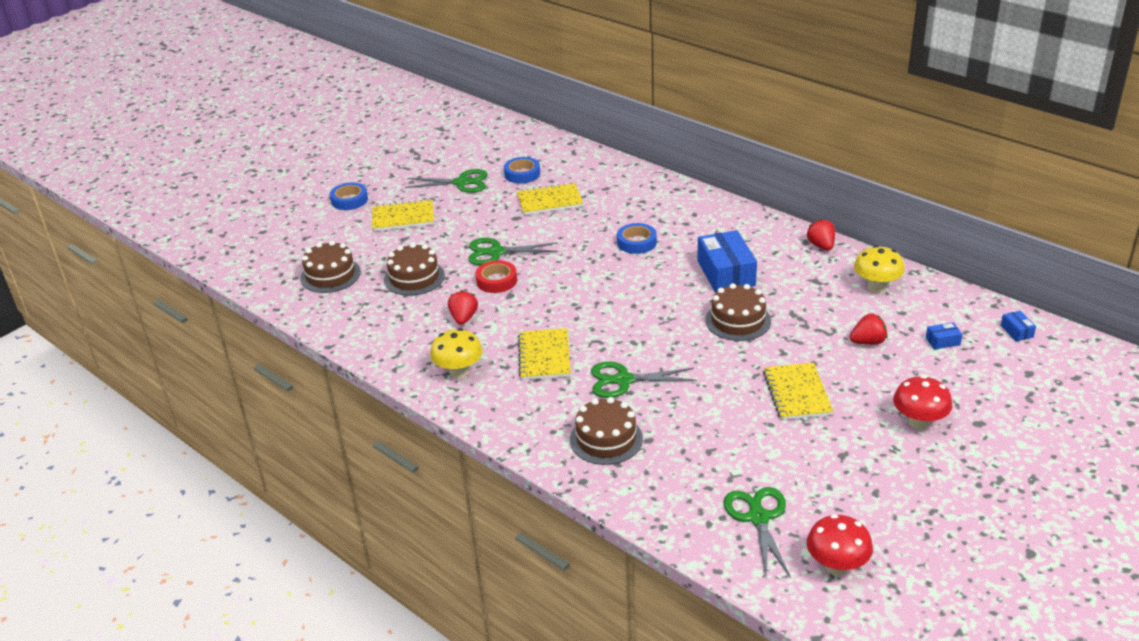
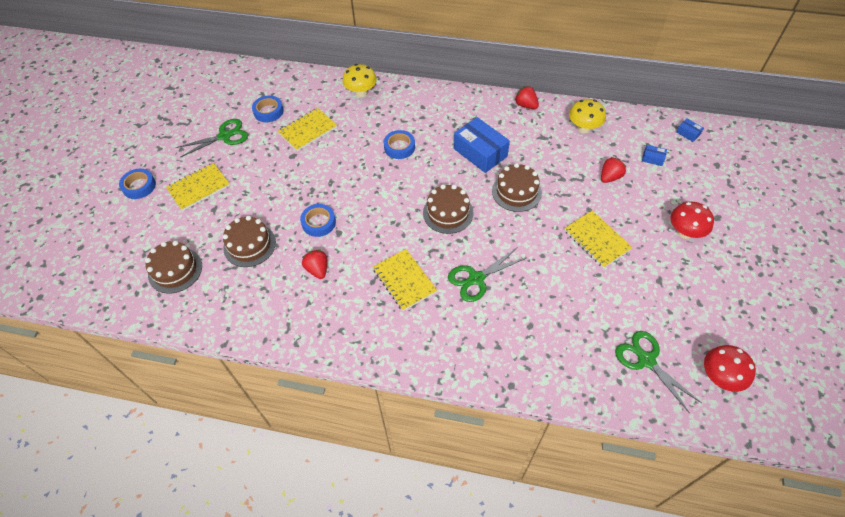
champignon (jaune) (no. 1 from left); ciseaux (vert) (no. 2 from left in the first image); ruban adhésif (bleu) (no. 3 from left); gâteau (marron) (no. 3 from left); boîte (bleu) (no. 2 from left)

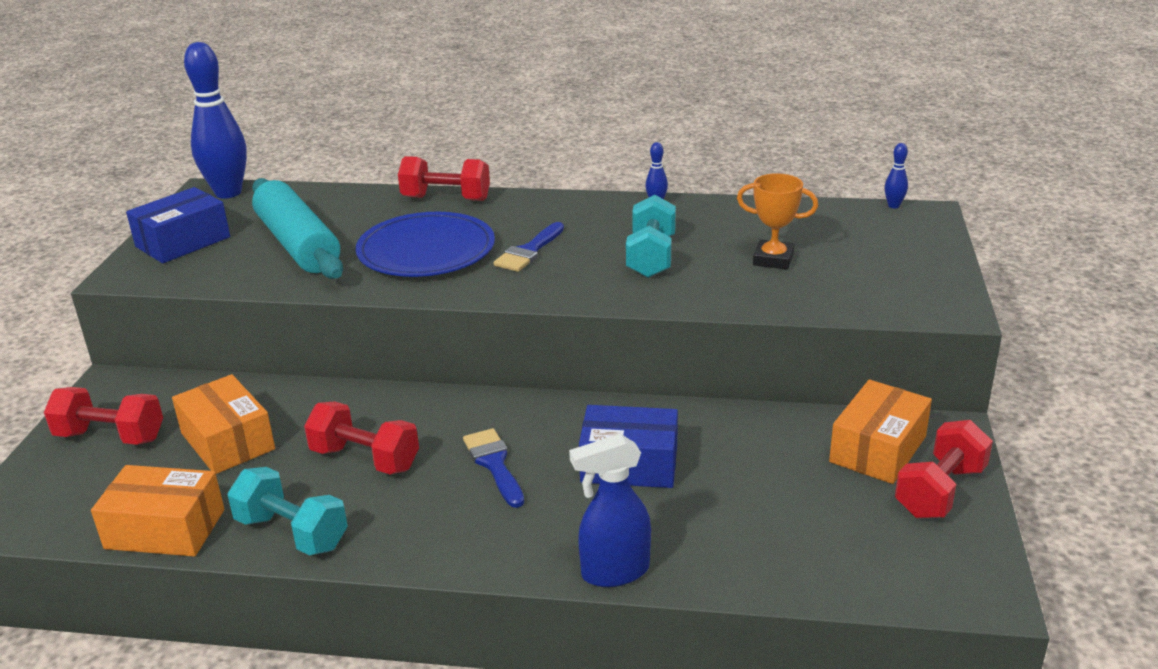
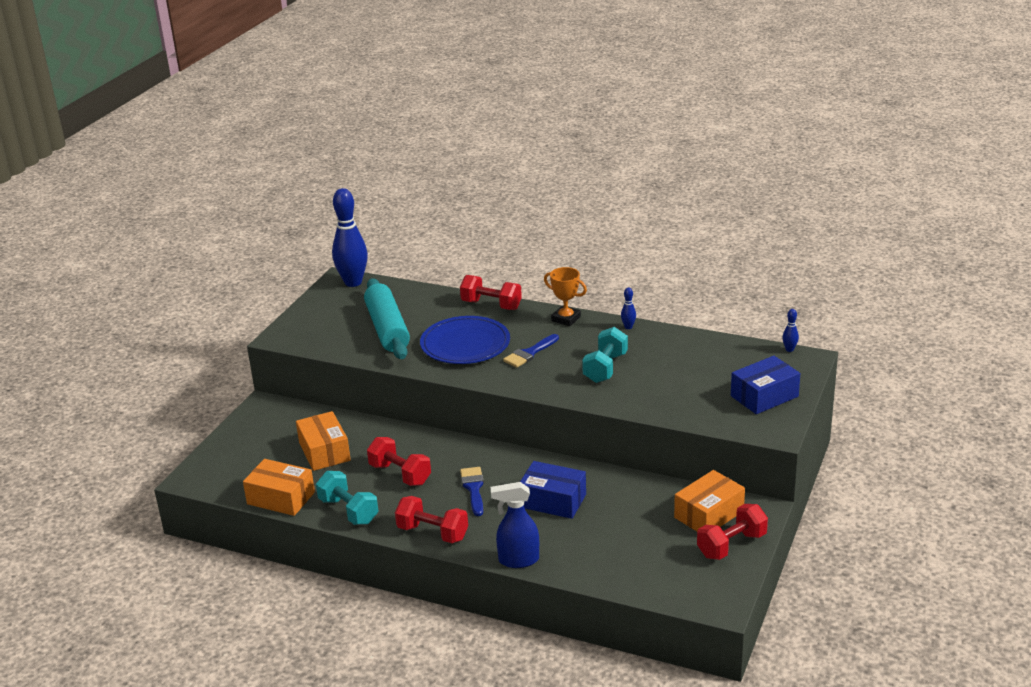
haltère (rouge) (no. 2 from left); boîte (bleu) (no. 2 from left); trophée (orange)

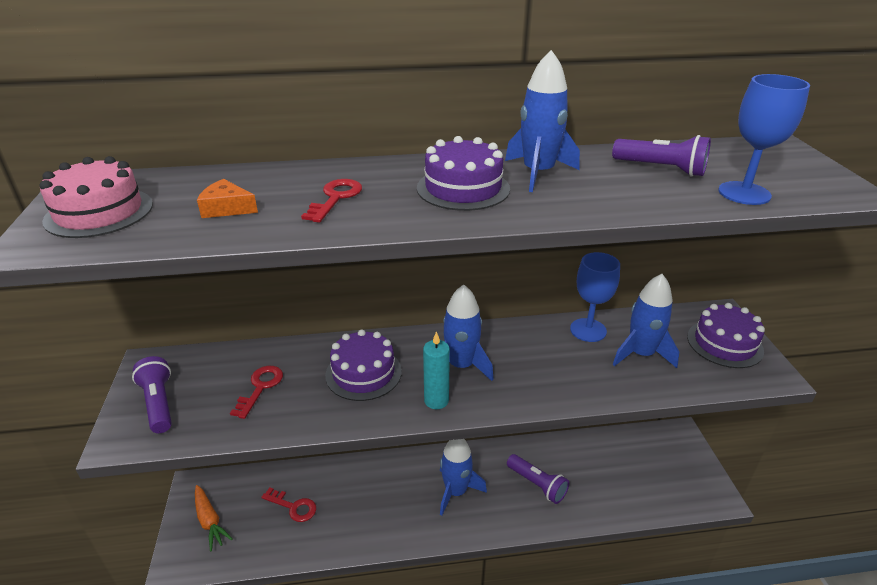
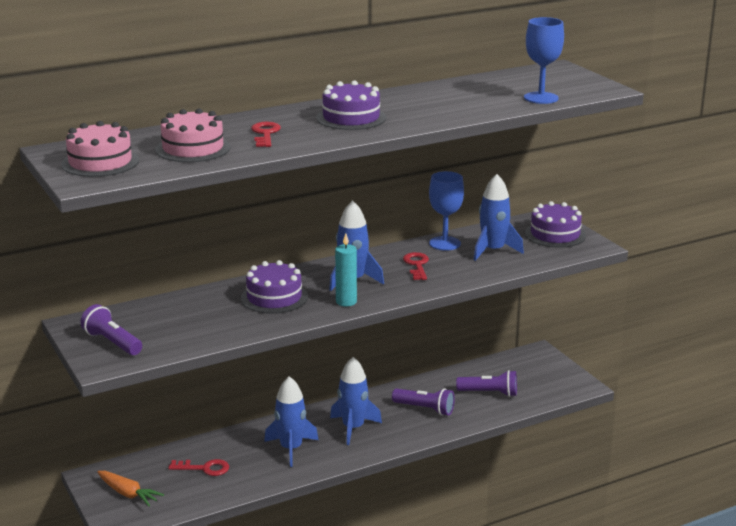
gâteau (rose) (no. 2 from left); clé (rouge) (no. 3 from left); fusée (bleu) (no. 1 from left); lampe de poche (violet) (no. 3 from left)

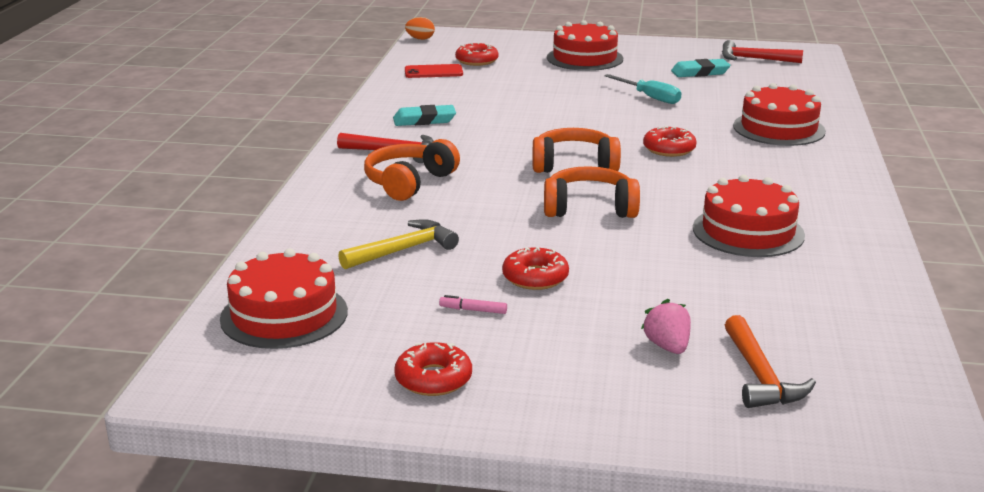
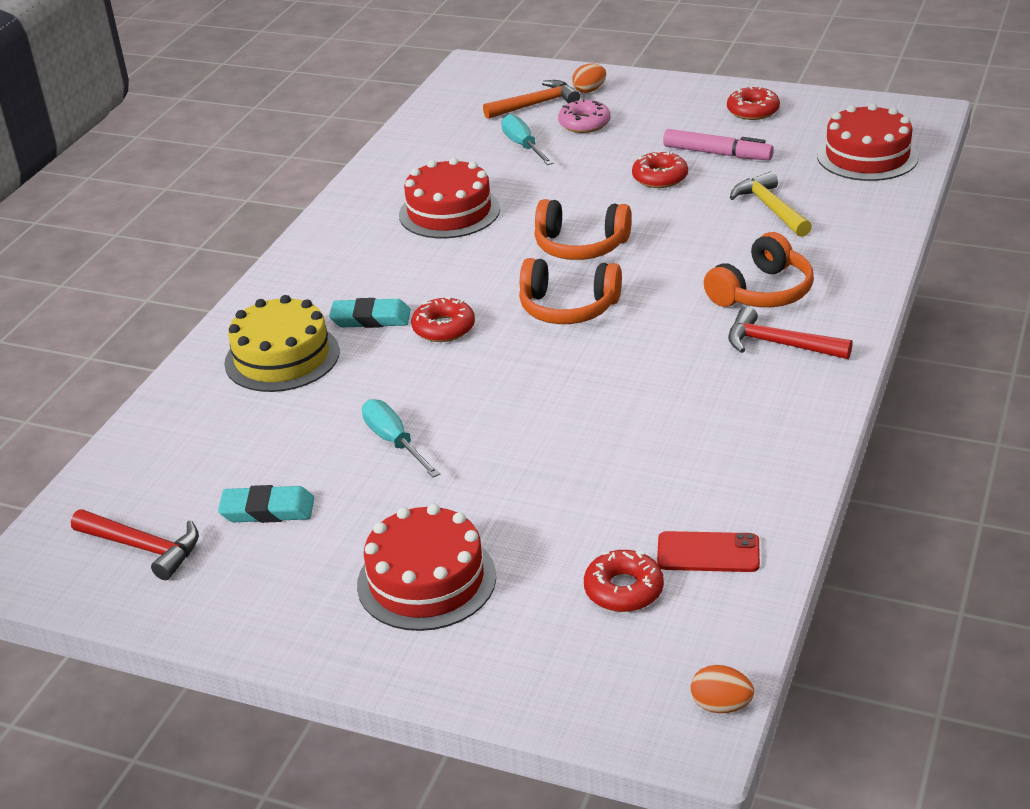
marteau (jaune); gomme (turquoise) (no. 2 from left); feutre (rose); beignet (rose); marteau (orange); gâteau (jaune); tournevis (turquoise) (no. 2 from left); œuf (orange) (no. 1 from left)

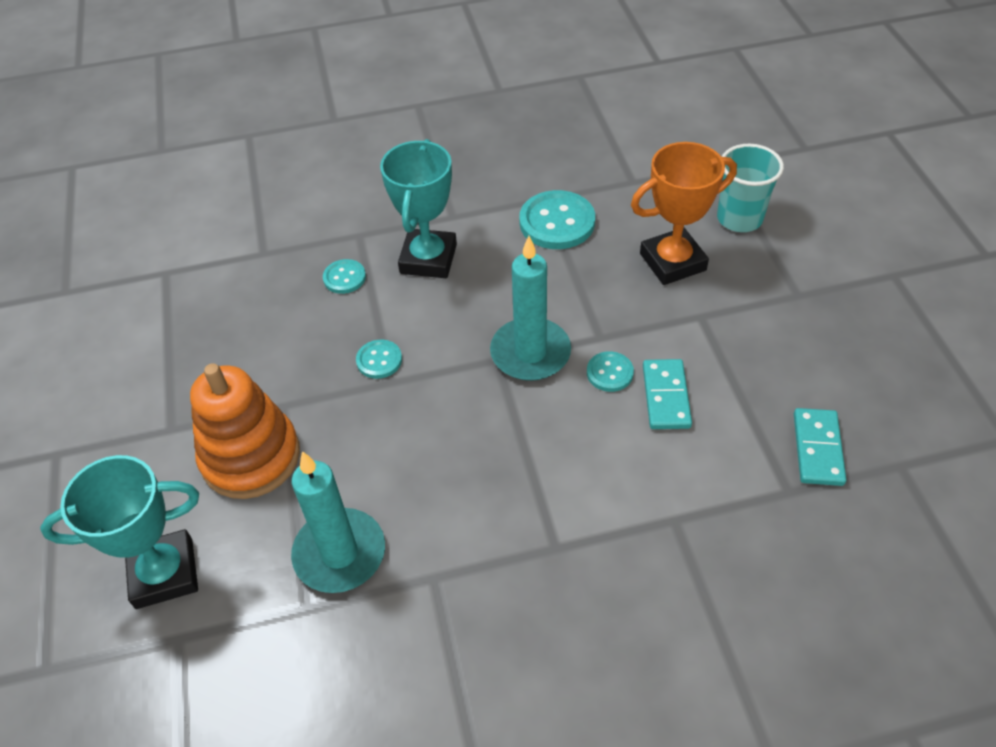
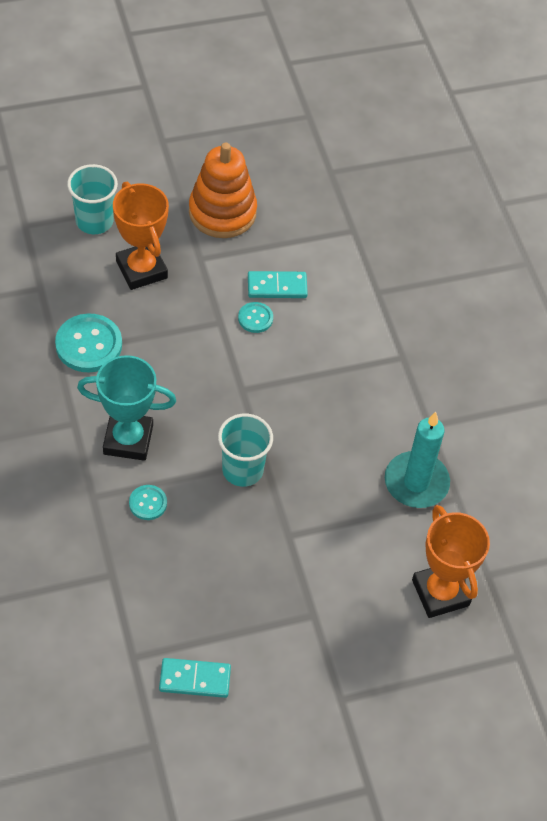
trophée (orange) (no. 2 from left); jouet à empiler (orange); gobelet (turquoise) (no. 2 from left); bougie (turquoise) (no. 2 from left in the first image); domino (turquoise) (no. 1 from left)

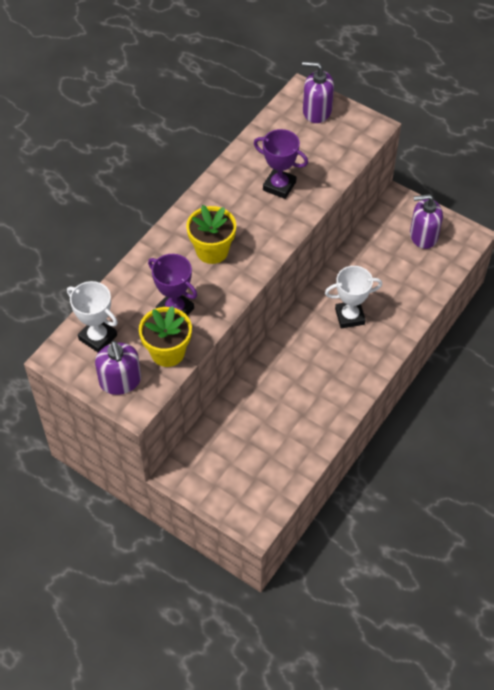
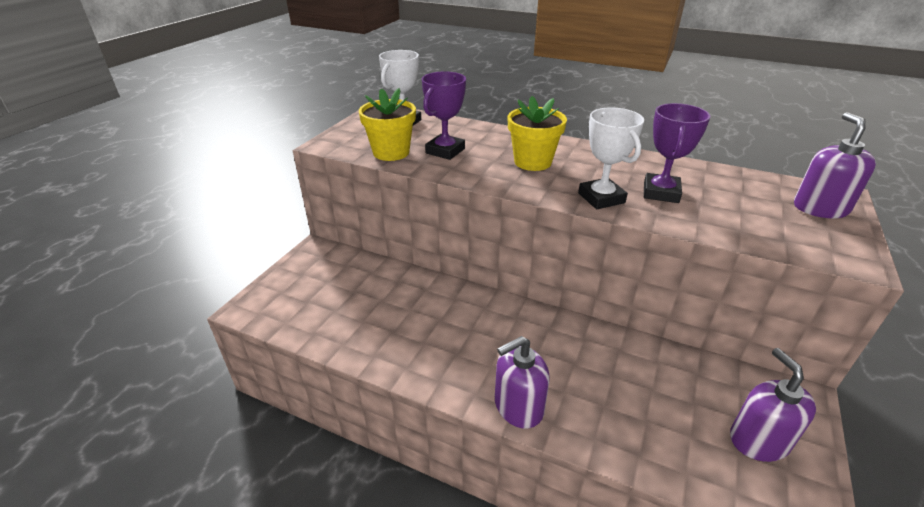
distributeur de savon (violet) (no. 1 from left); trophée (blanc) (no. 2 from left)

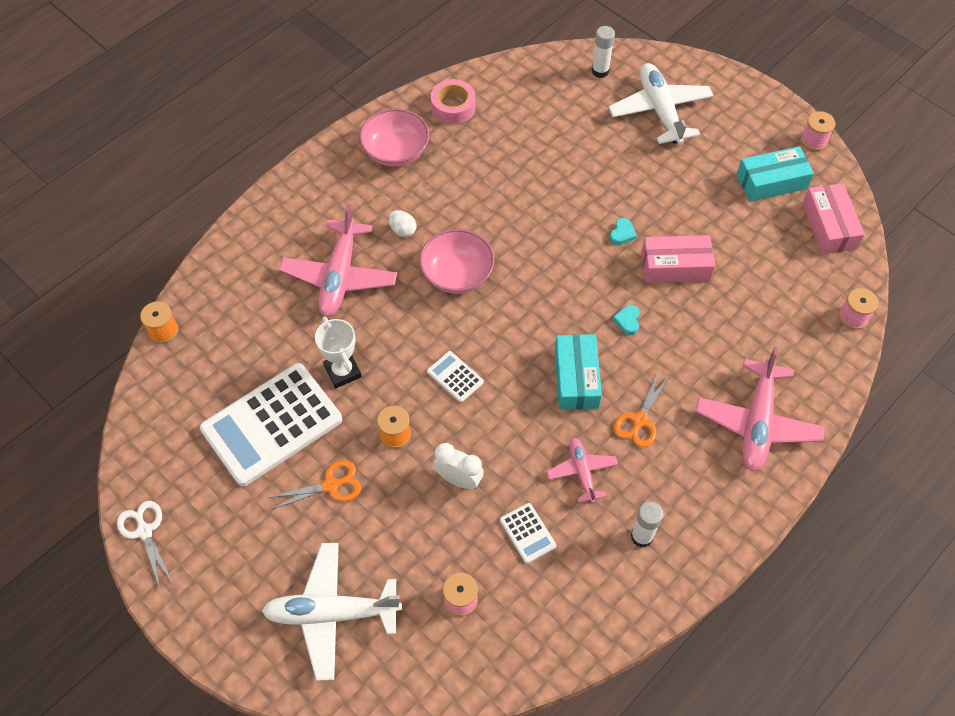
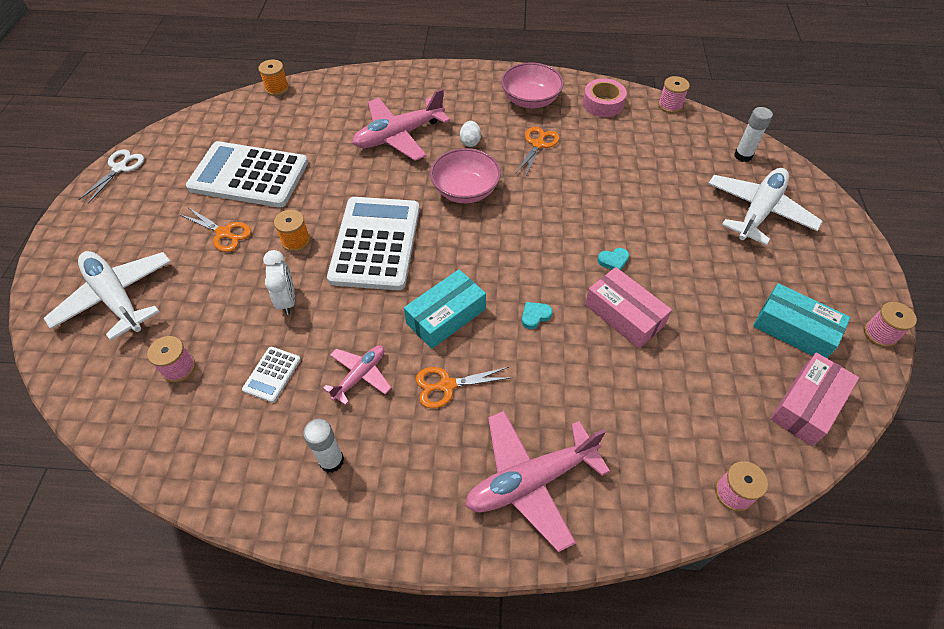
trophée (blanc); calculatrice (blanc) (no. 3 from left); ciseaux (orange) (no. 3 from left); bobine (rose) (no. 2 from left)

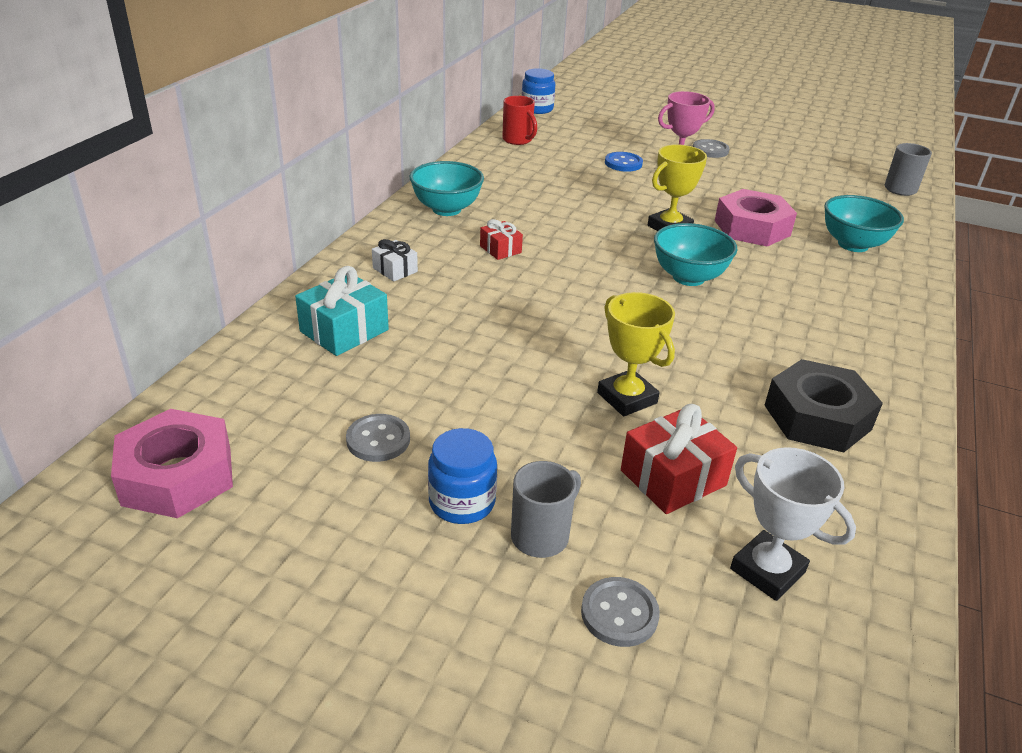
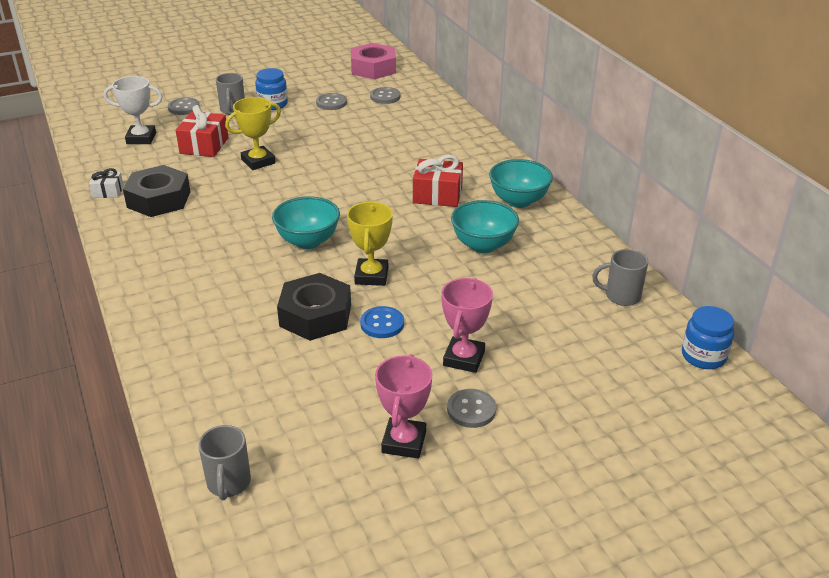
cadeau (turquoise); cadeau (blanc); cadeau (rouge) (no. 2 from left); tasse (gris) (no. 3 from left); trophée (jaune) (no. 1 from left); bouton (bleu); écrou (noir) (no. 2 from left); bol (turquoise) (no. 2 from left); bouton (gris) (no. 3 from left); trophée (rose) (no. 1 from left)

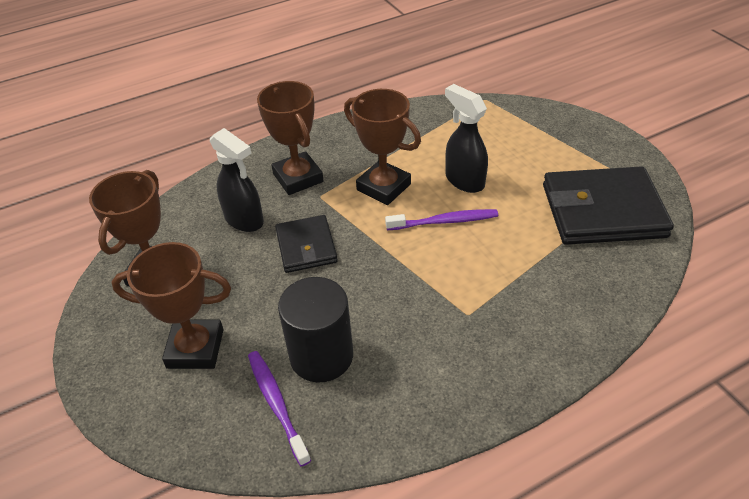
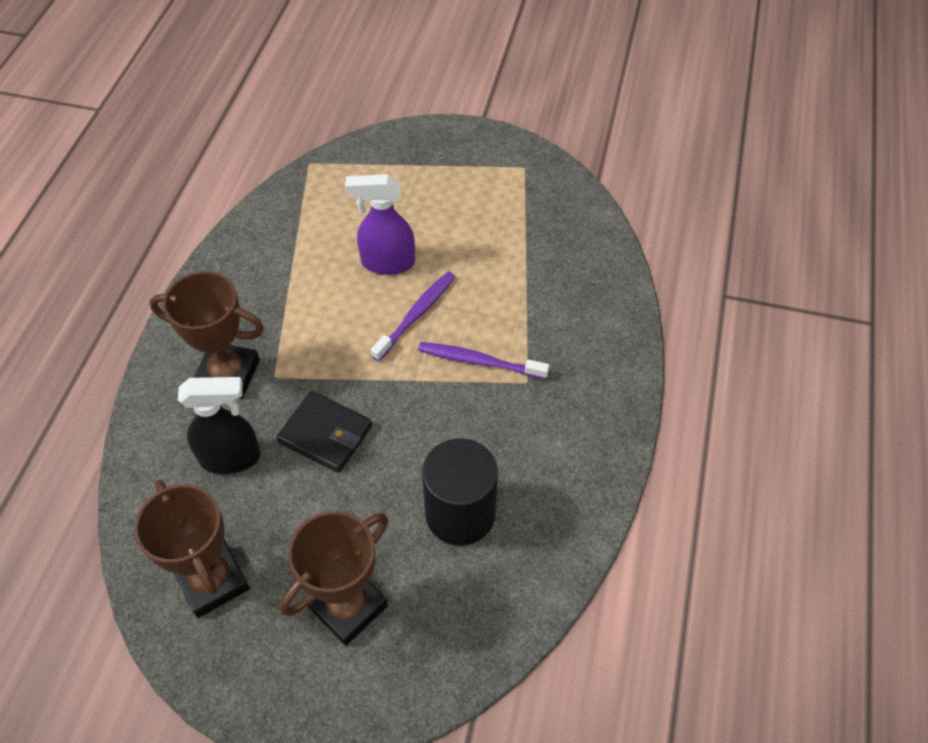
brosse à dents (violet) (no. 2 from left); trophée (marron) (no. 4 from left in the first image); vaporisateur (violet); portefeuille (noir) (no. 2 from left in the first image)

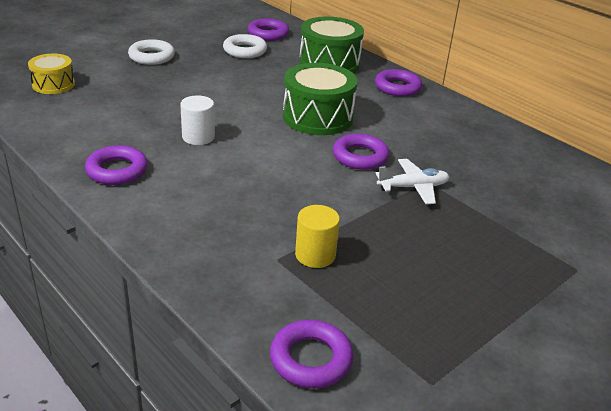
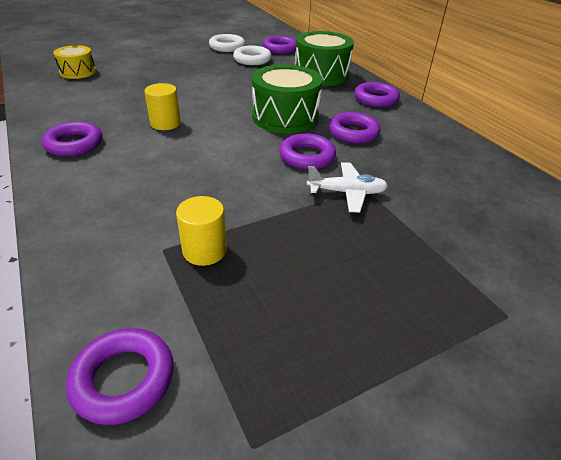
anneau (blanc) (no. 1 from left); cylindre (jaune) (no. 1 from left); anneau (violet) (no. 5 from left)

